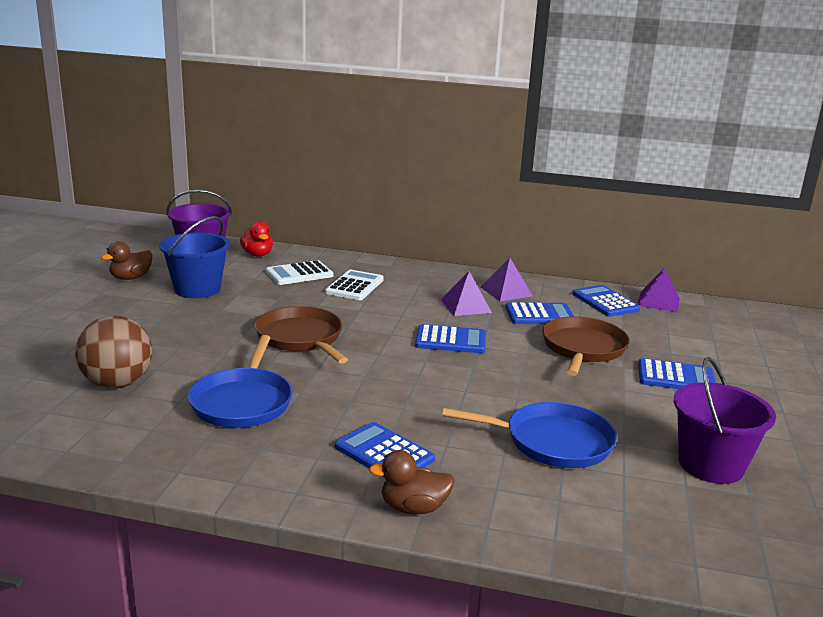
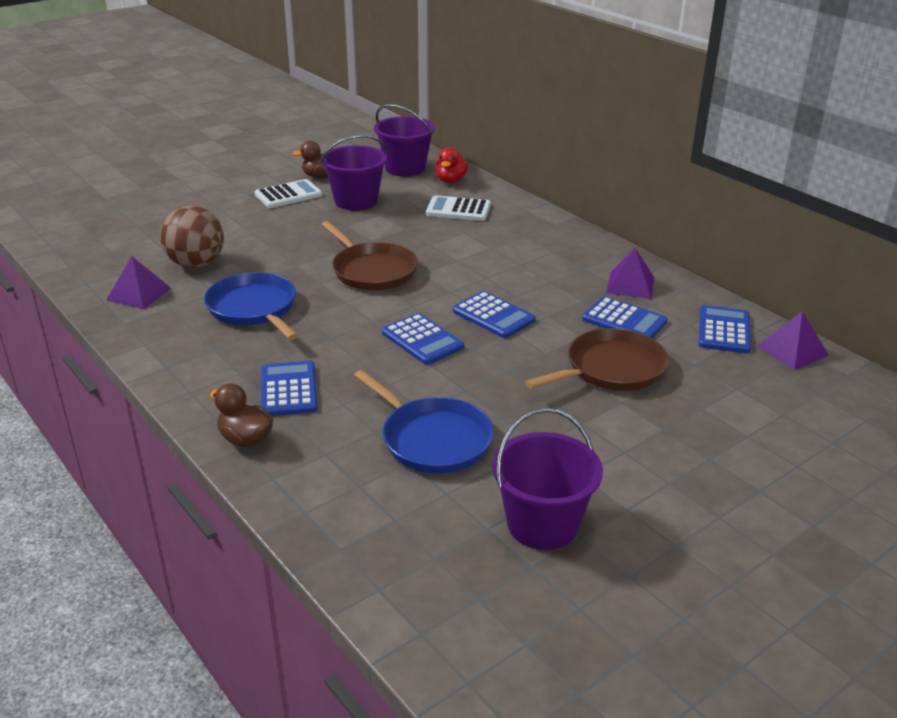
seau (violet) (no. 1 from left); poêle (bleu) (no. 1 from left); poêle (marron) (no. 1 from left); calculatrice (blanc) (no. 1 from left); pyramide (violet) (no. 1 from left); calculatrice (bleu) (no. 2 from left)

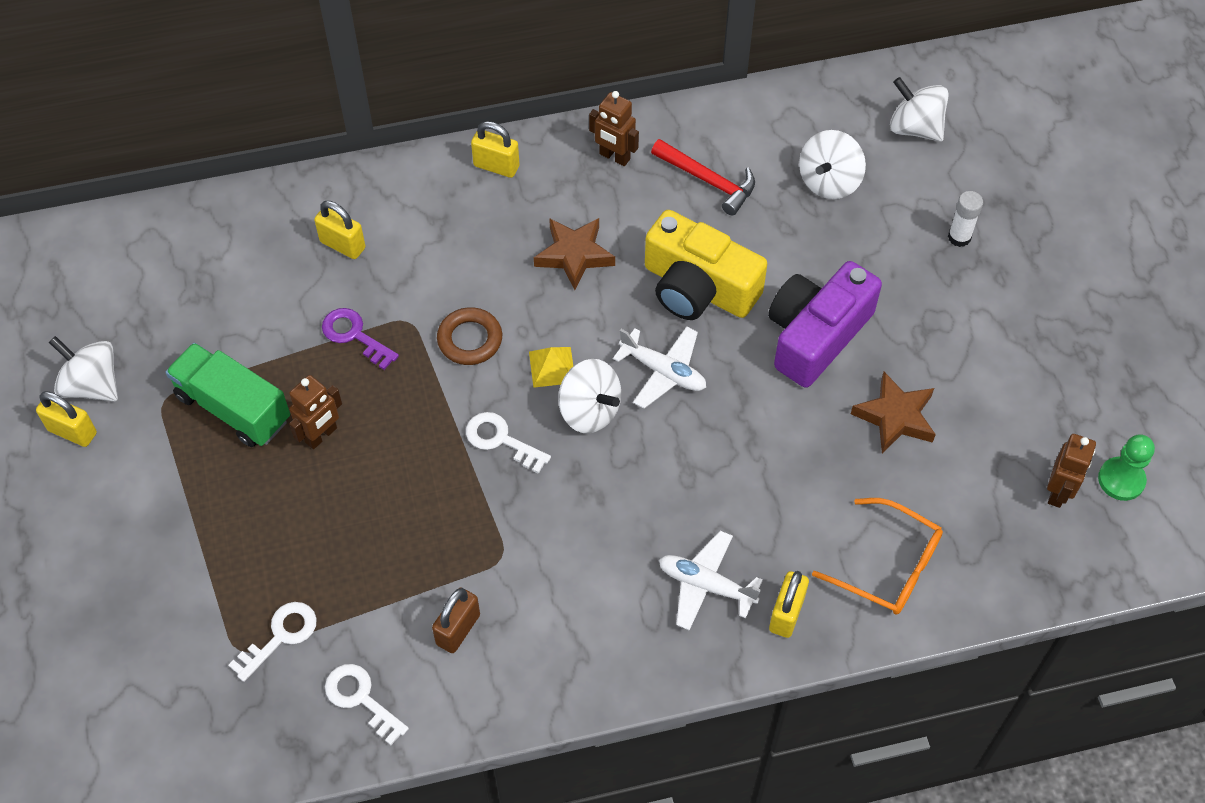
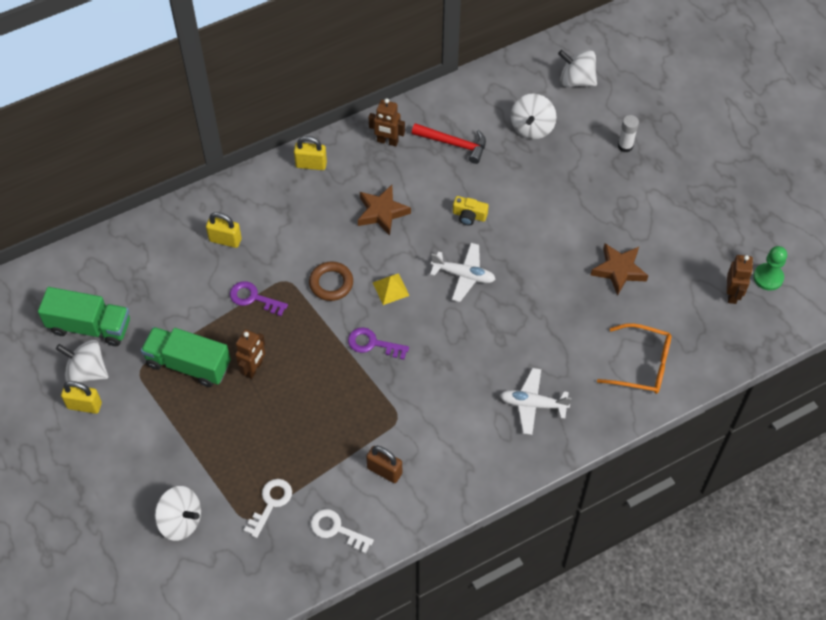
cadenas (marron); clé (violet) (no. 2 from left); toupie (blanc) (no. 2 from left); appareil photo (jaune); appareil photo (violet); cadenas (jaune) (no. 4 from left in the first image); camion (vert) (no. 1 from left)

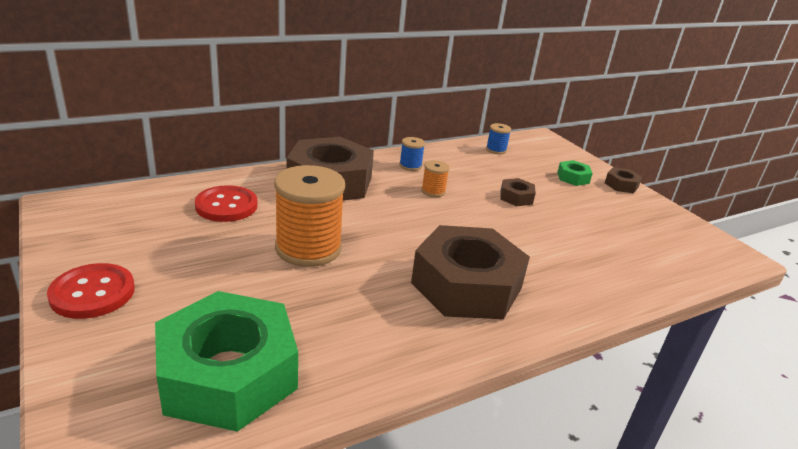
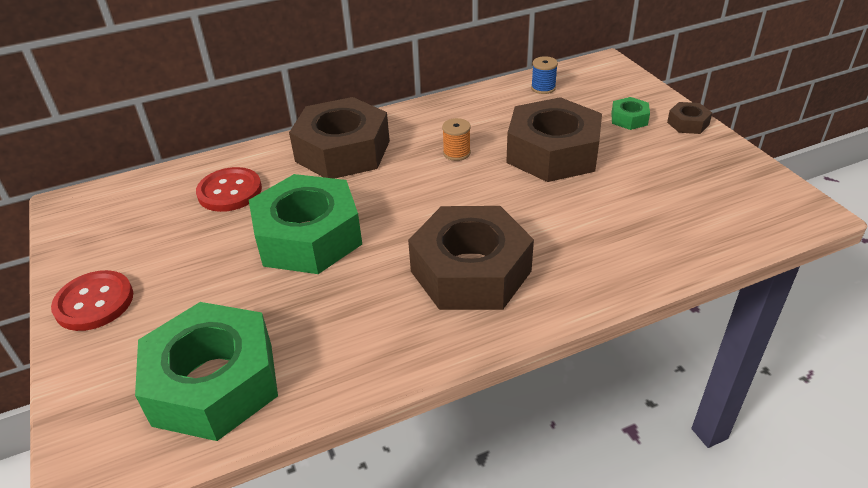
écrou (vert) (no. 2 from left); bobine (bleu) (no. 1 from left in the first image); écrou (marron) (no. 3 from left)

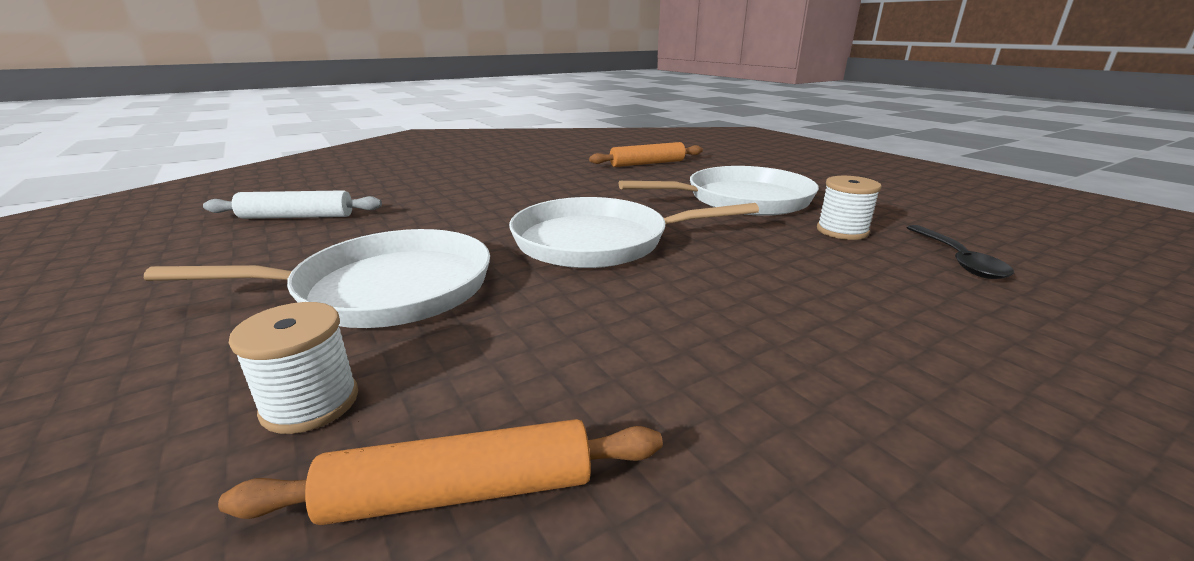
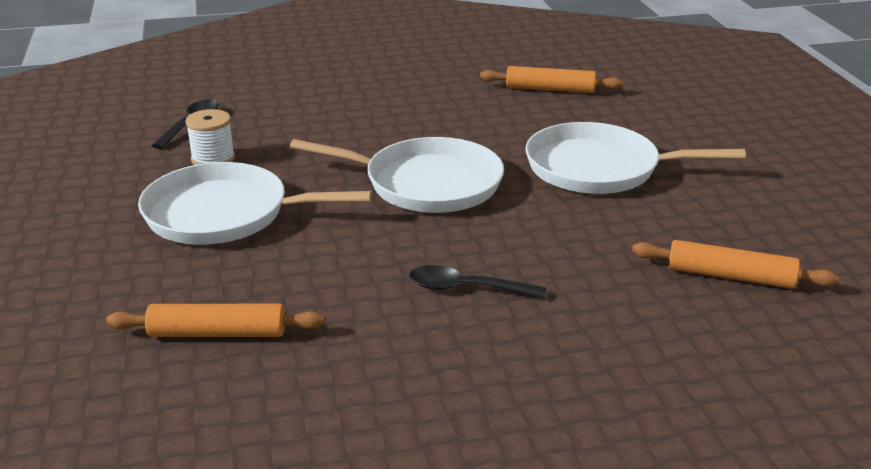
rouleau à pâtisserie (orange) (no. 3 from left); bobine (blanc) (no. 1 from left in the first image); cuillère (noir) (no. 2 from left)

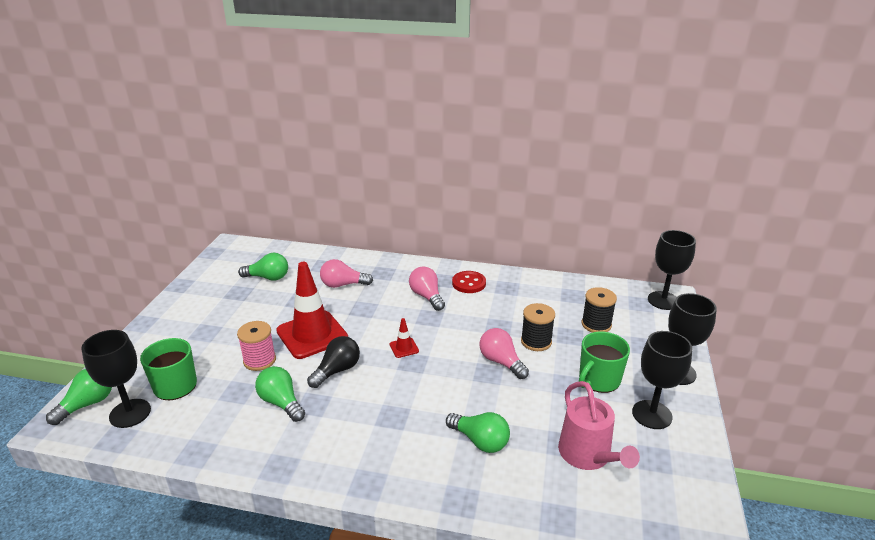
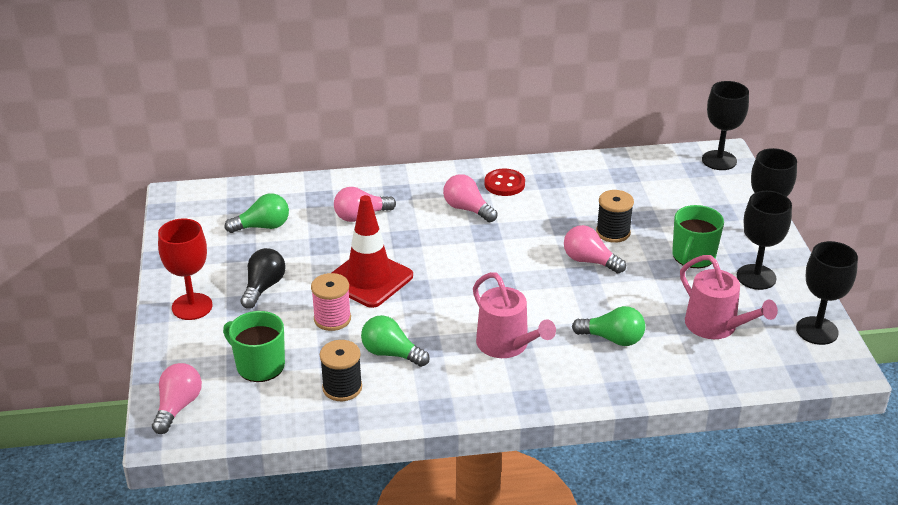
ampoule (rose) (no. 1 from left); verre à pied (noir) (no. 4 from left); ampoule (noir); cône de chantier (rouge) (no. 2 from left in the first image); bobine (noir) (no. 1 from left); verre à pied (rouge); arrosoir (rose) (no. 1 from left)

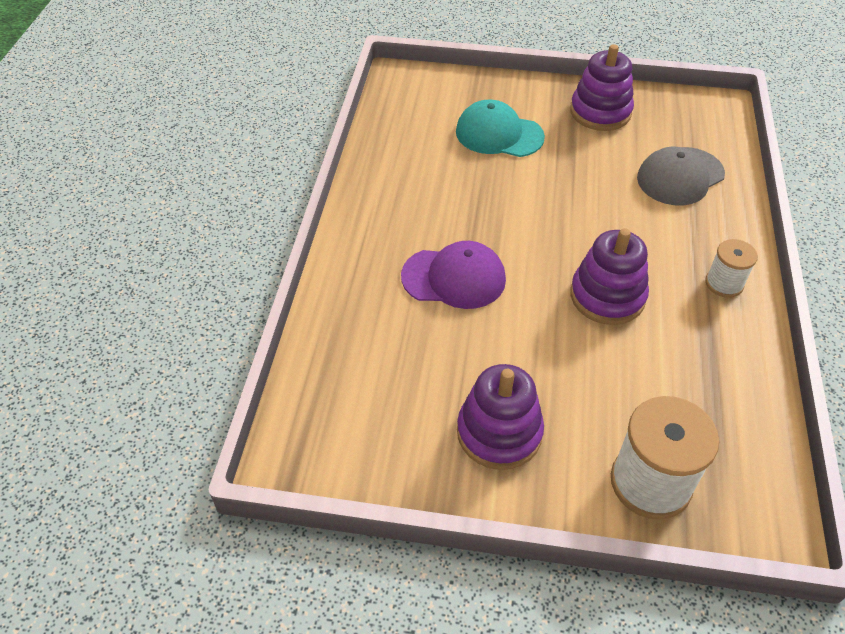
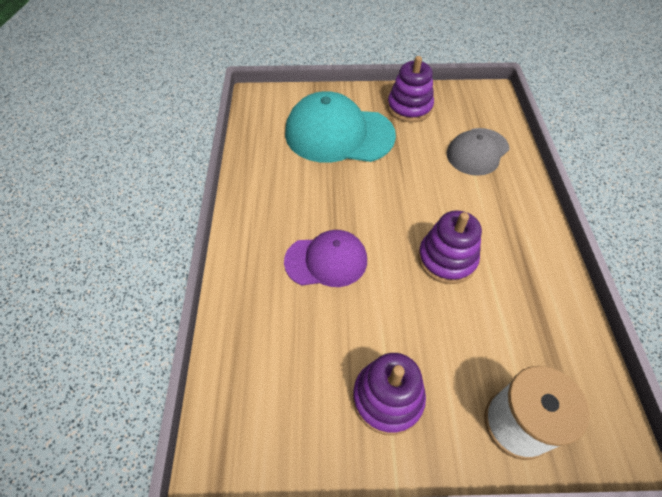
casquette (turquoise); bobine (blanc) (no. 2 from left in the first image)

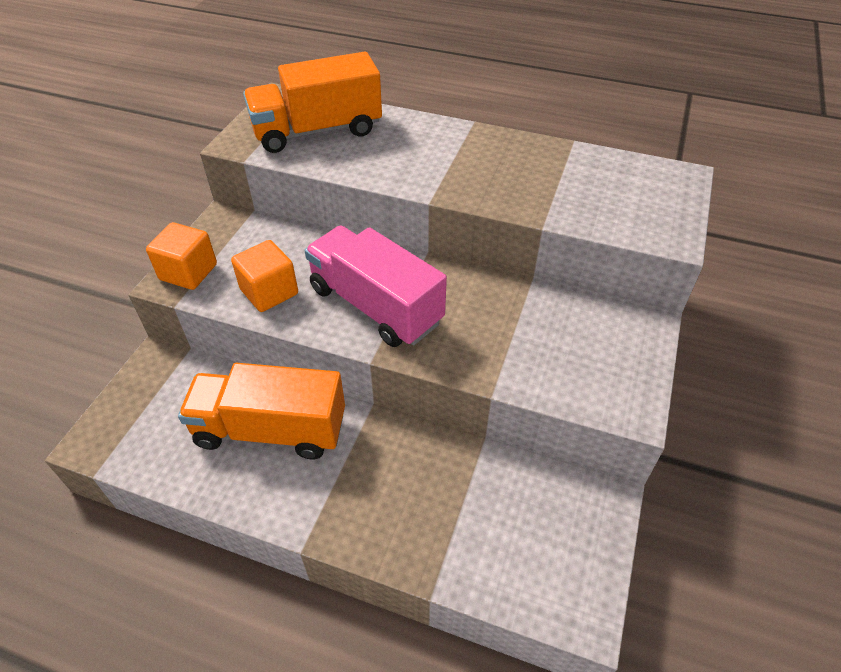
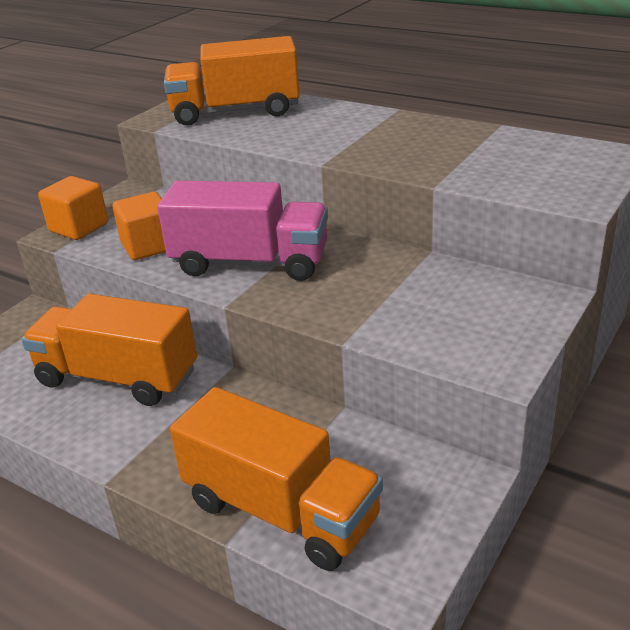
camion (rose); camion (orange) (no. 3 from left)

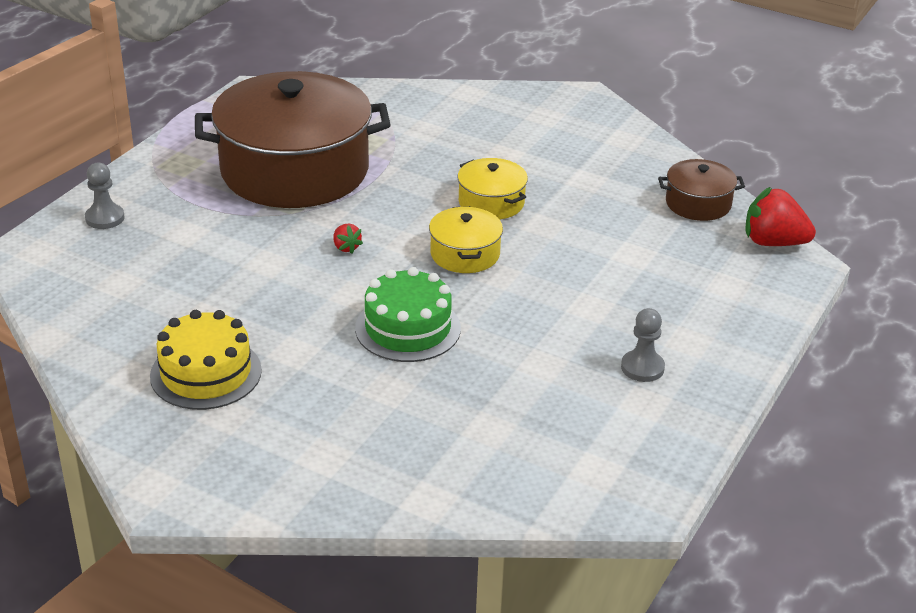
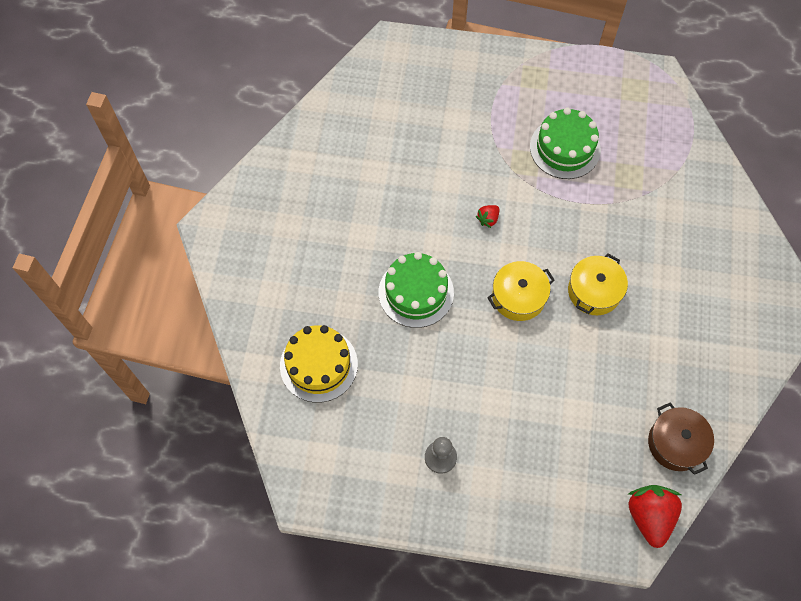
pion (gris) (no. 1 from left in the first image); gâteau (jaune); gâteau (vert) (no. 2 from left)

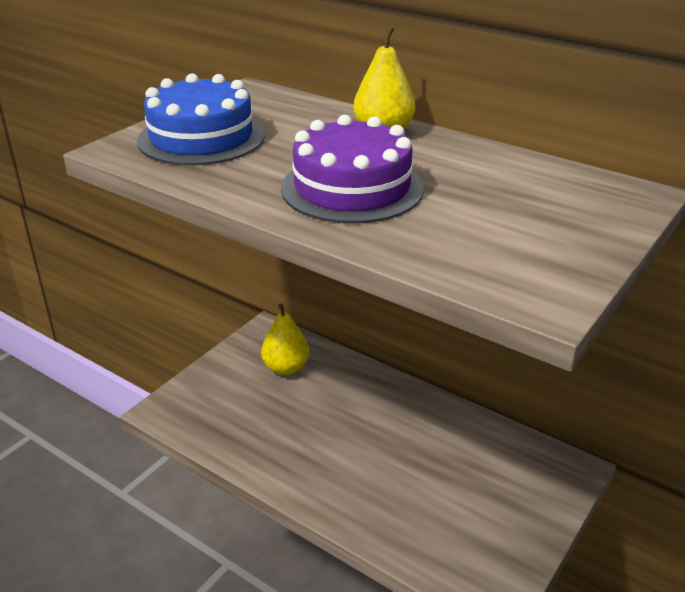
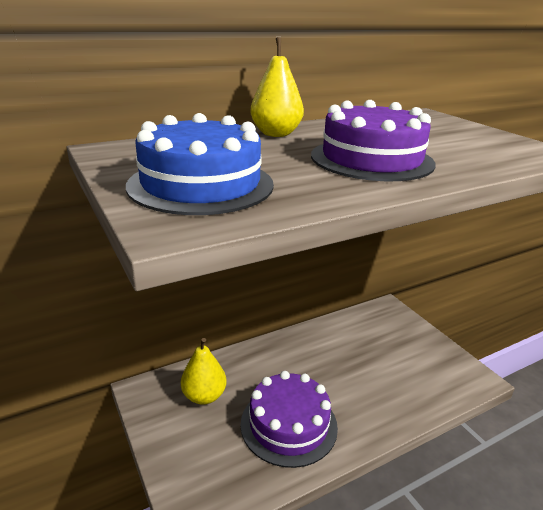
gâteau (violet) (no. 1 from left)

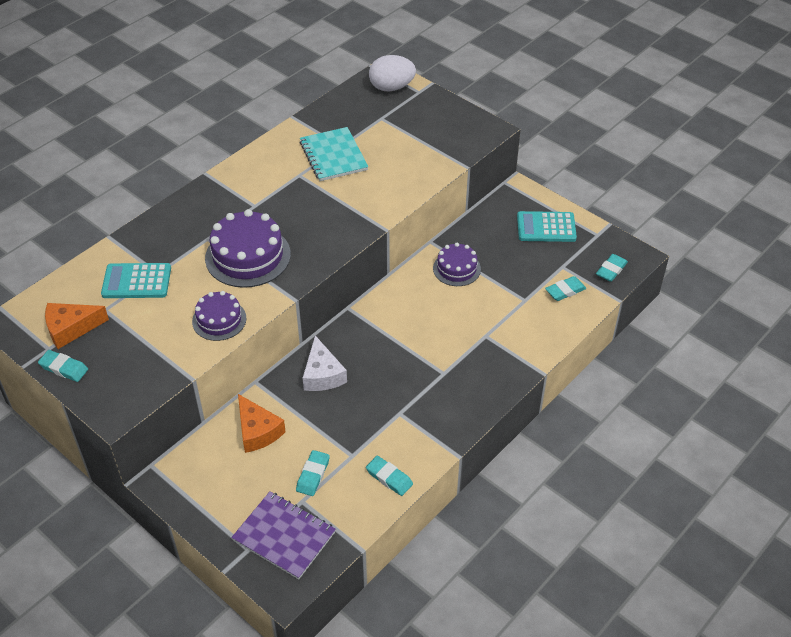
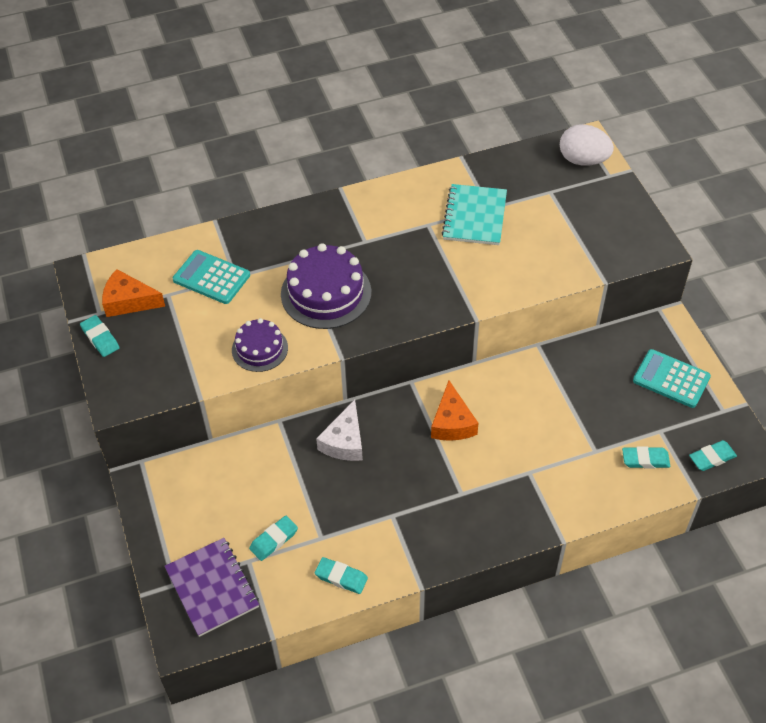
fromage (orange) (no. 2 from left); gomme (turquoise) (no. 3 from left); gâteau (violet) (no. 3 from left in the first image)

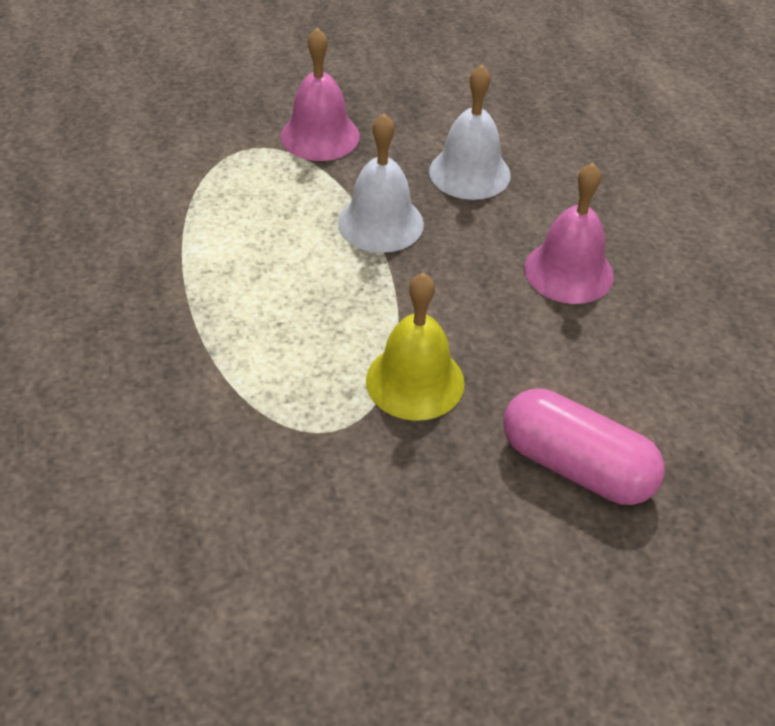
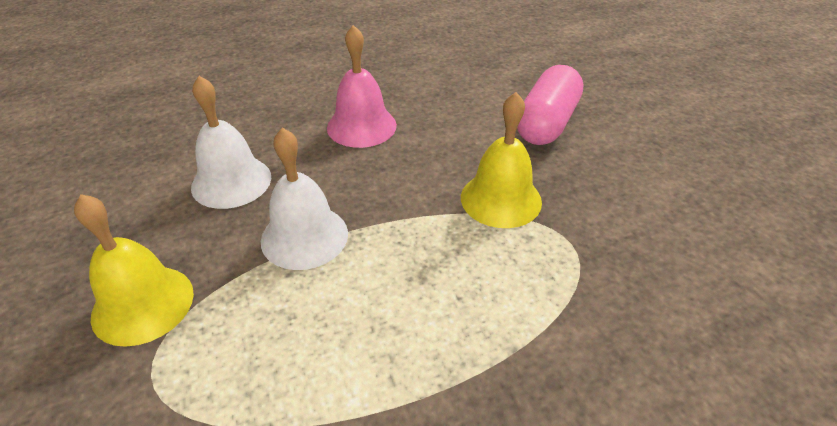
cloche (jaune) (no. 1 from left)

